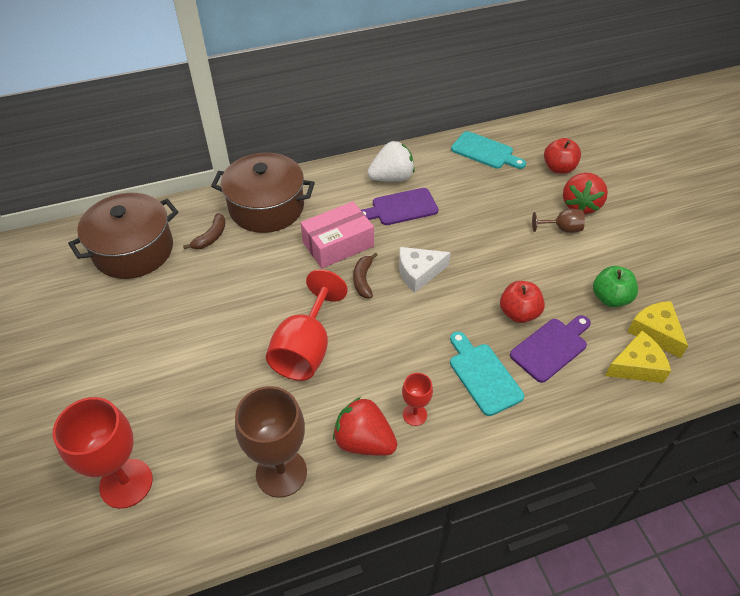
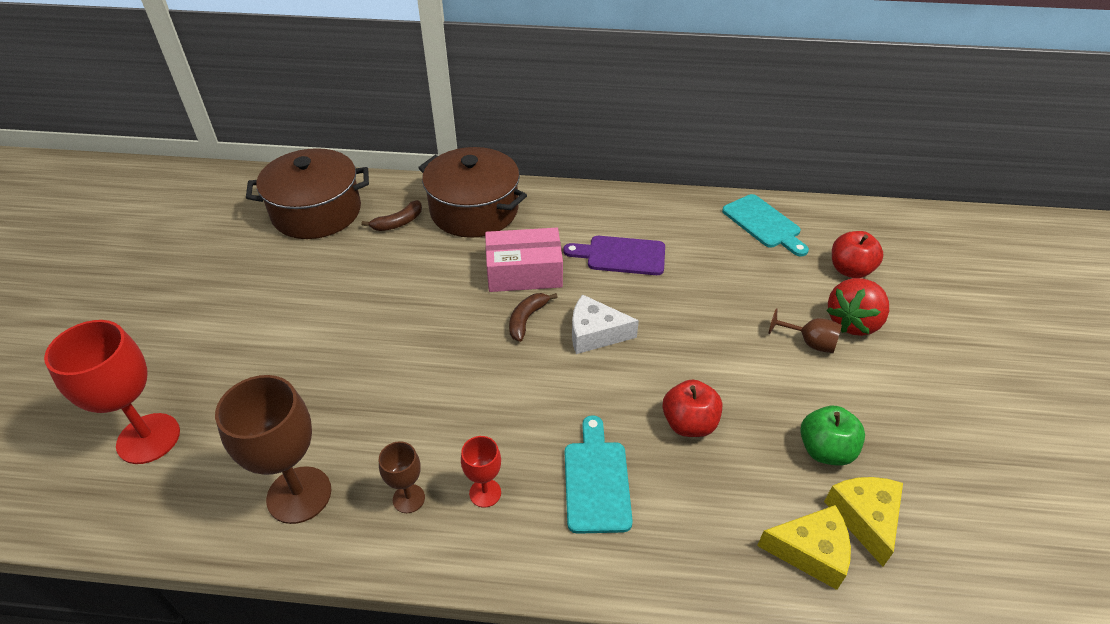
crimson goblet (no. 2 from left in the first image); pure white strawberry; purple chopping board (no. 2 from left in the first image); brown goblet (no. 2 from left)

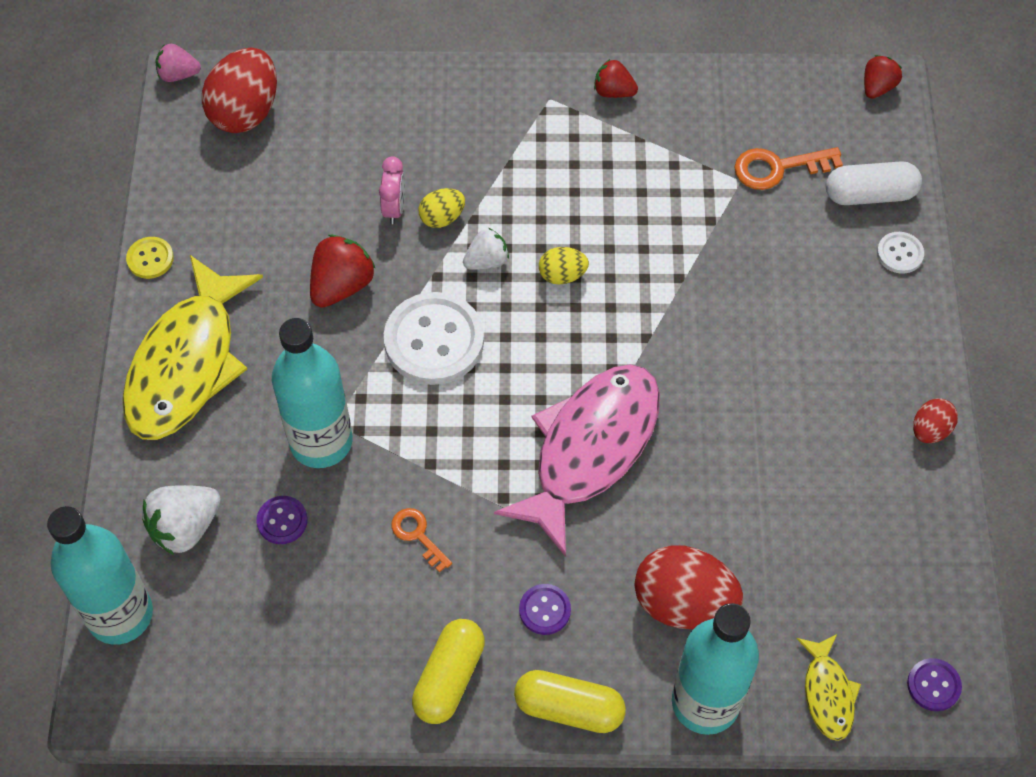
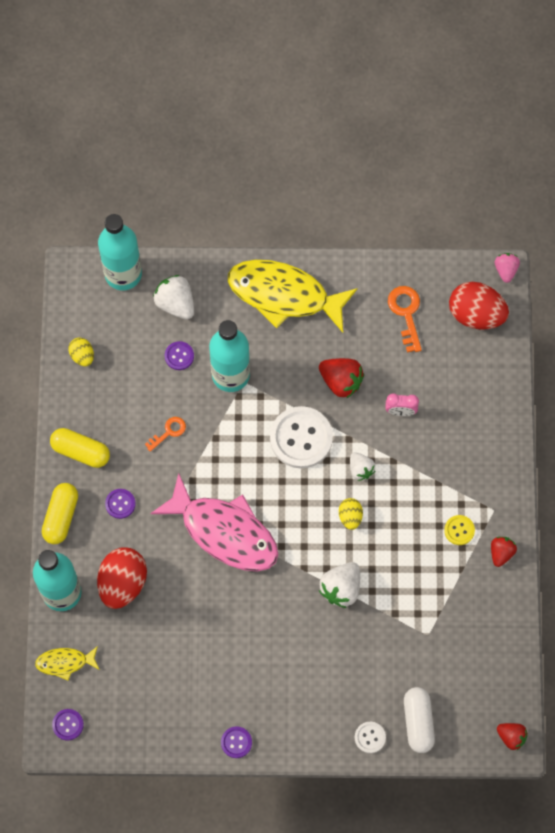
pure white strawberry (no. 2 from left); bright yellow button; bright yellow toy egg (no. 1 from left); orange key (no. 2 from left); purple button (no. 4 from left)

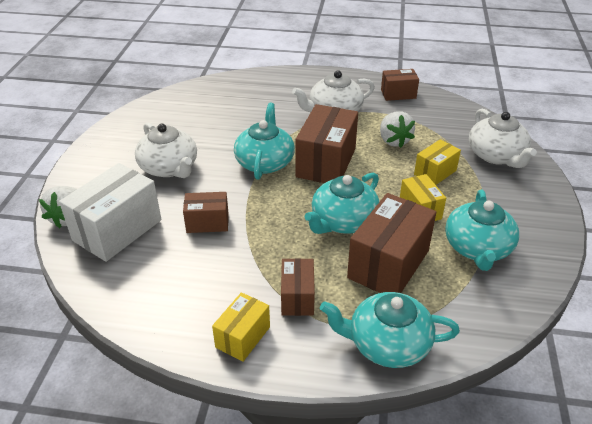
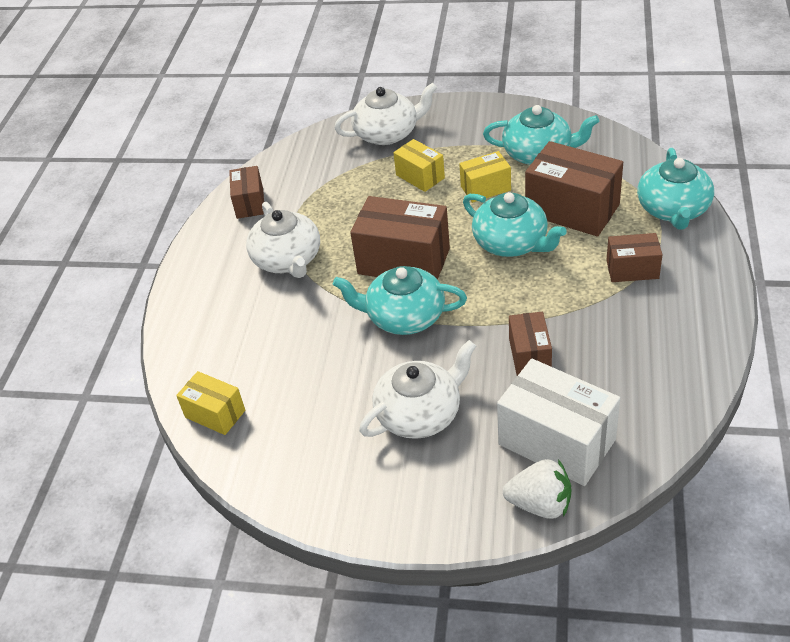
pure white strawberry (no. 2 from left in the first image); bright yellow package (no. 1 from left)

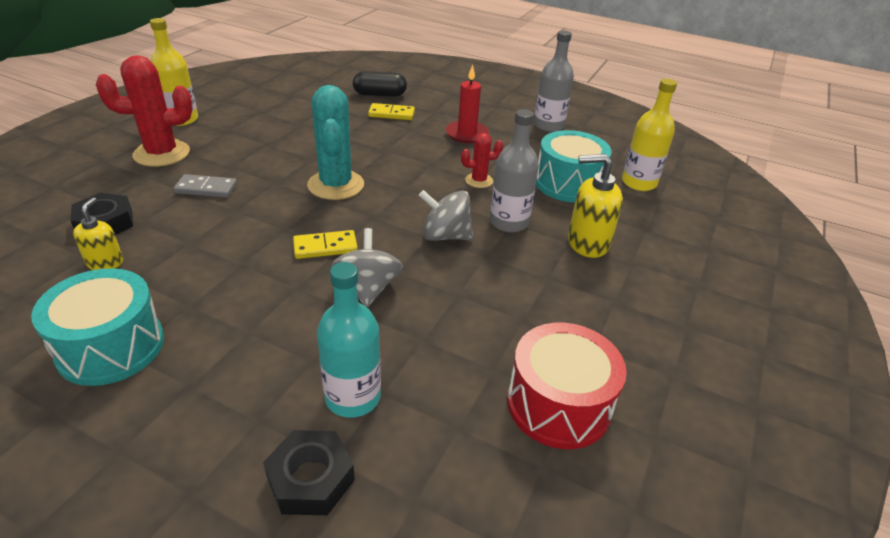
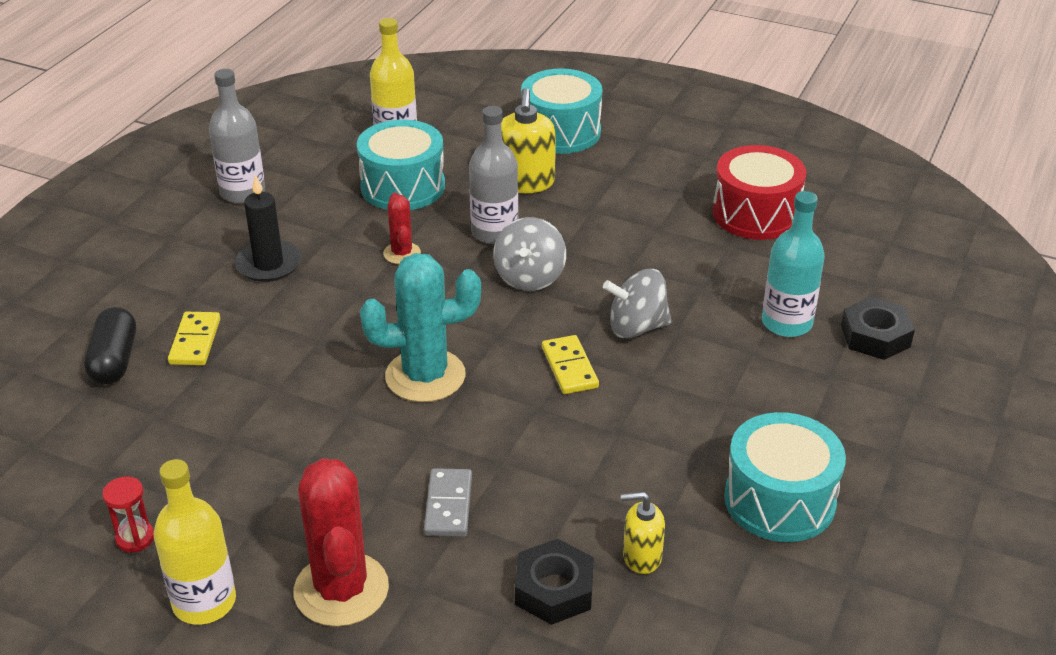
crimson sandglass; turquoise drum (no. 2 from left); jet-black wax candle

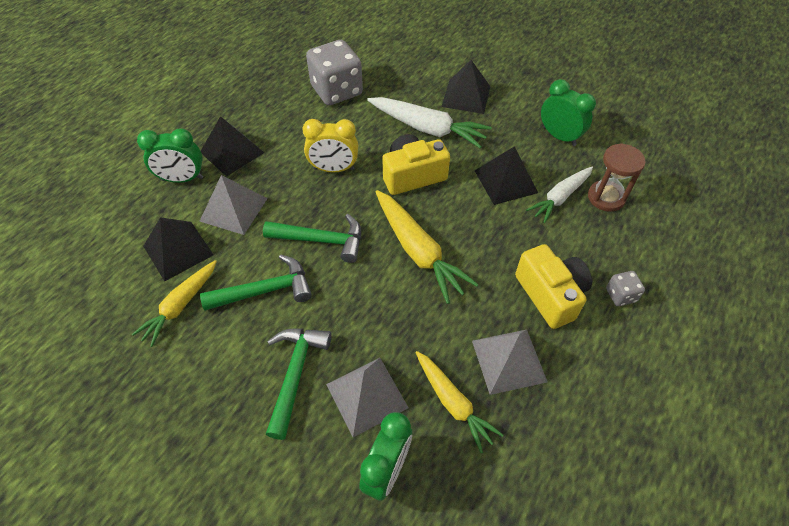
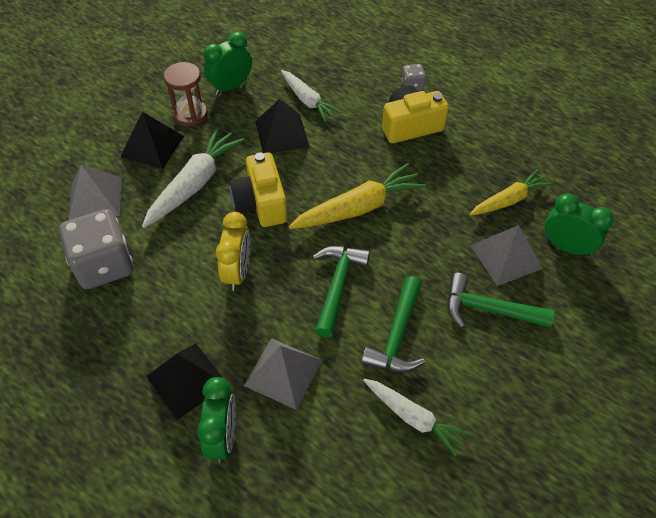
jet-black solid pyramid (no. 1 from left in the first image); grey solid pyramid (no. 1 from left); brown sandglass; pure white toy carrot (no. 3 from left); leaf-green claw hammer (no. 2 from left)

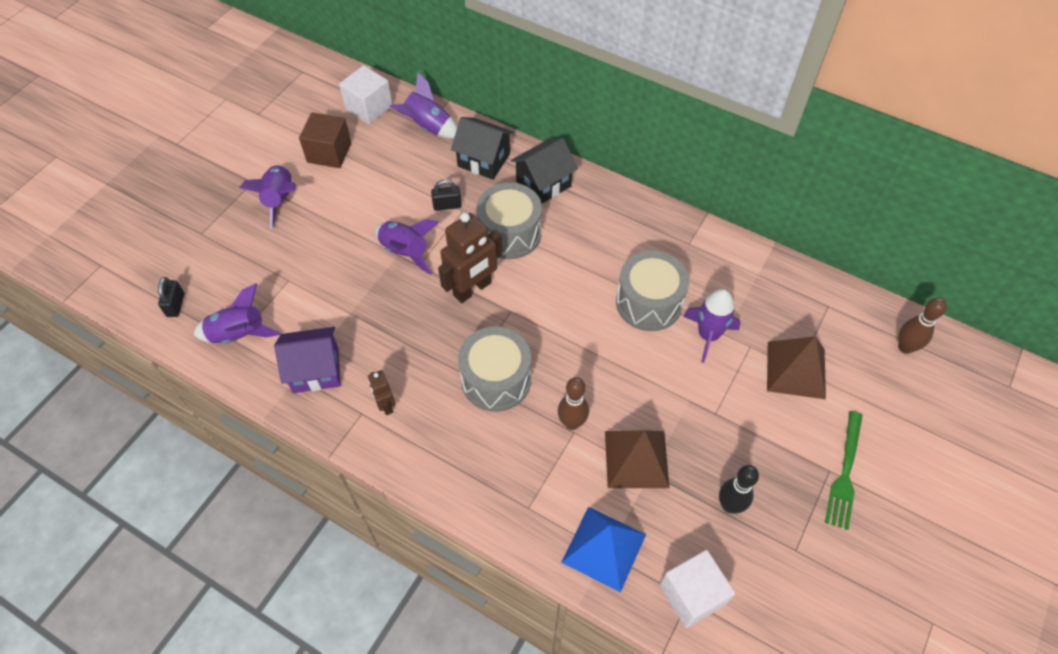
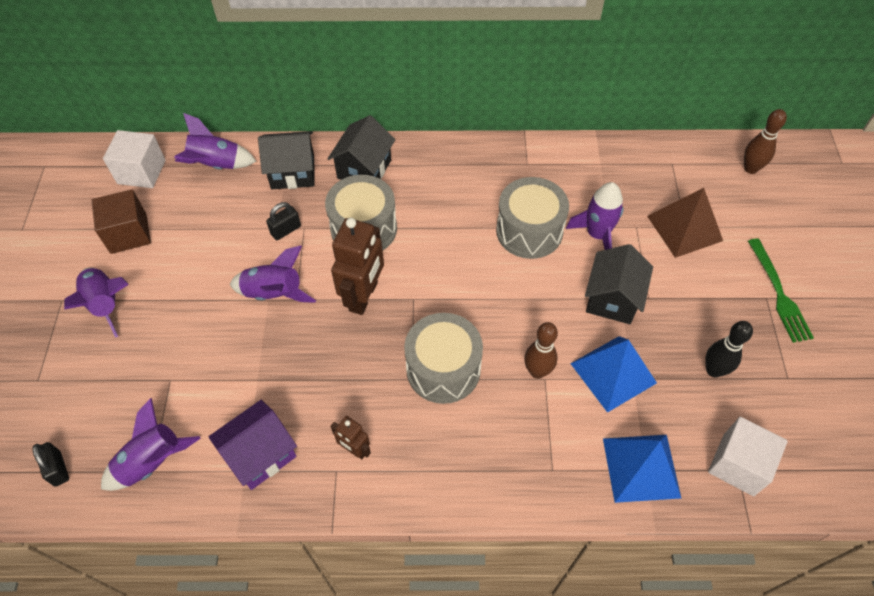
jet-black toy house (no. 3 from left); royal blue solid pyramid (no. 1 from left)

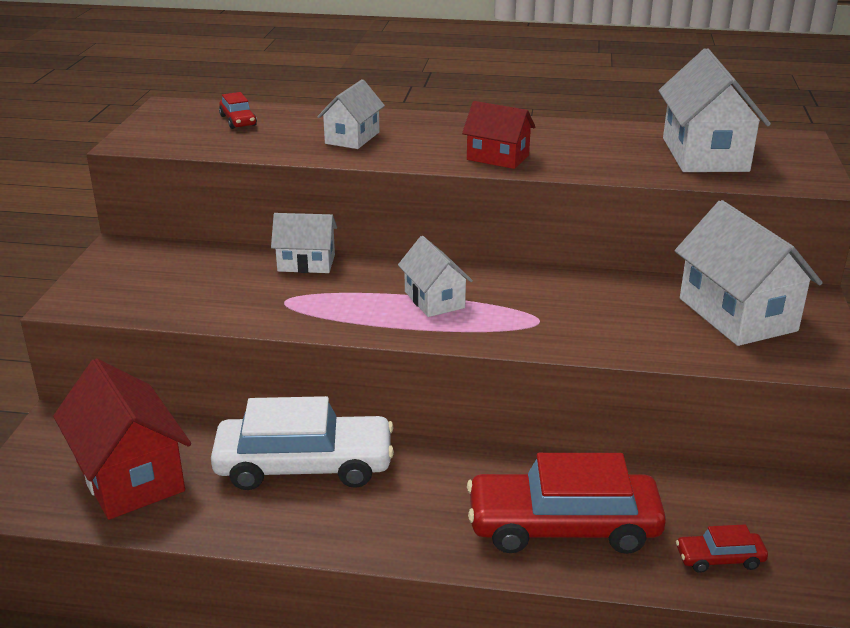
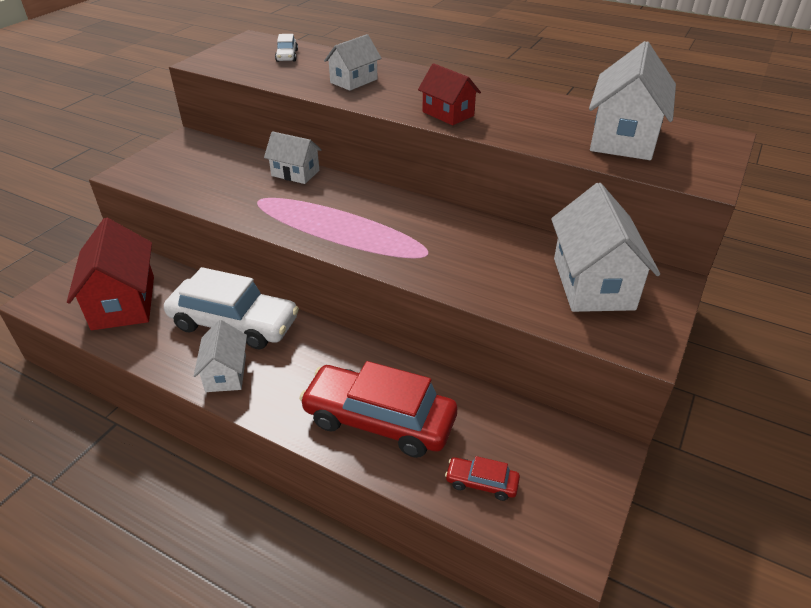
pure white toy house (no. 1 from left); pure white automobile (no. 2 from left)

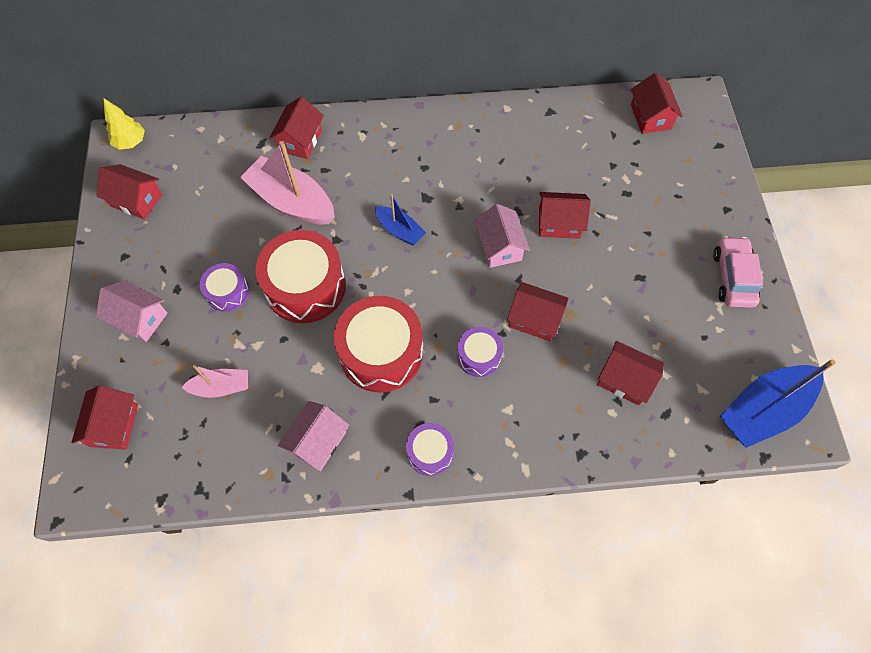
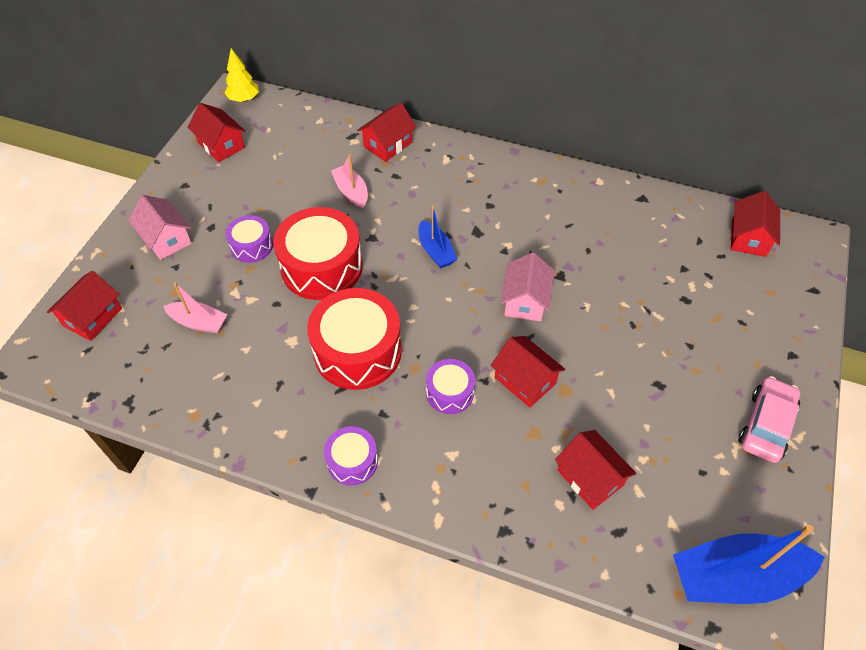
rose-pink toy house (no. 2 from left in the first image); crimson toy house (no. 5 from left in the first image); rose-pink toy boat (no. 2 from left)

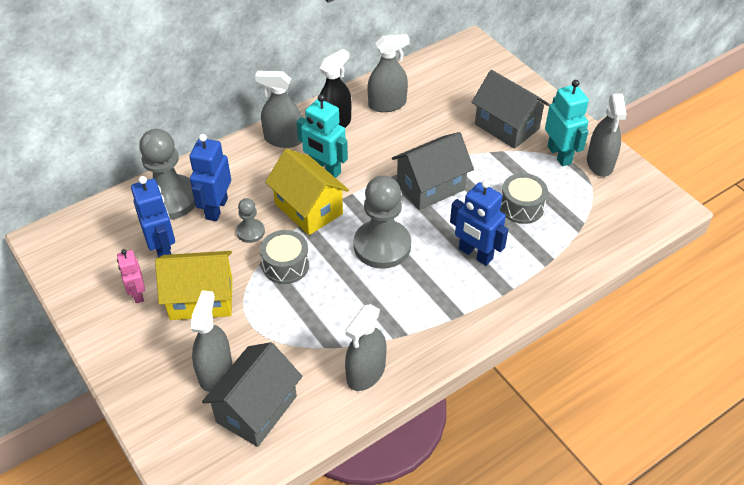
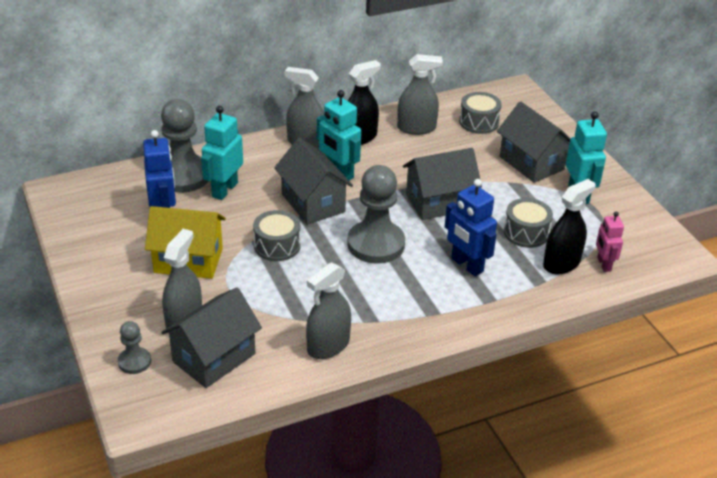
grey spray cleaner (no. 5 from left in the first image); grey drum (no. 2 from left); jet-black spray cleaner (no. 2 from left); rose-pink toy robot; grey pawn (no. 1 from left); turquoise toy robot (no. 1 from left); grey toy house (no. 2 from left)

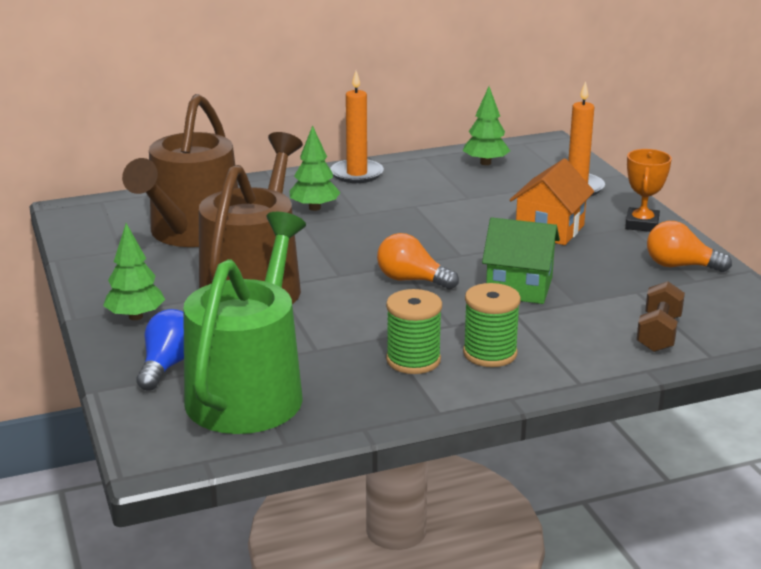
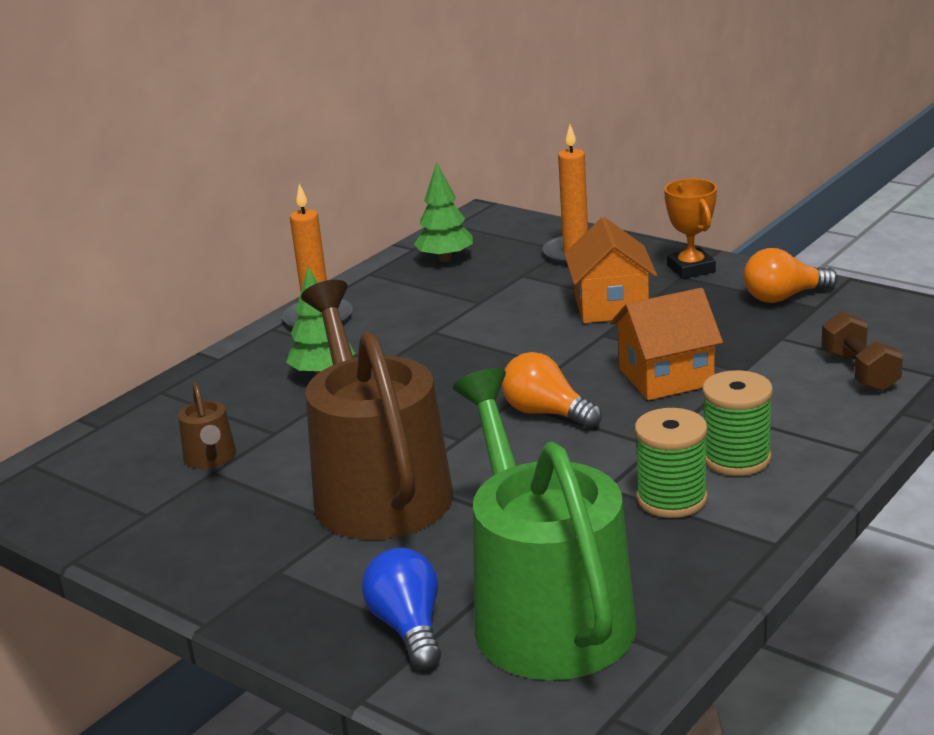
leaf-green fir tree (no. 1 from left in the first image); orange toy house (no. 2 from left); orange lightbulb (no. 1 from left); brown watering pot (no. 1 from left)

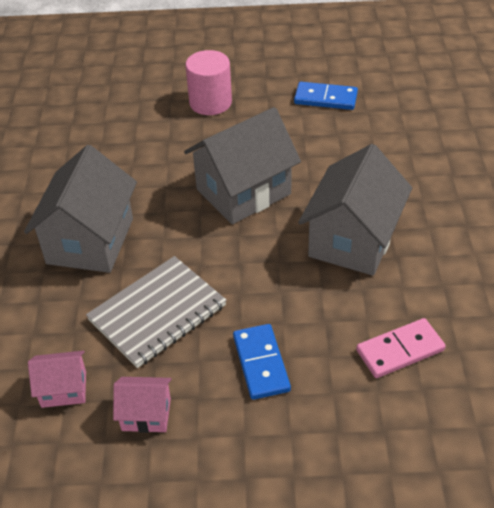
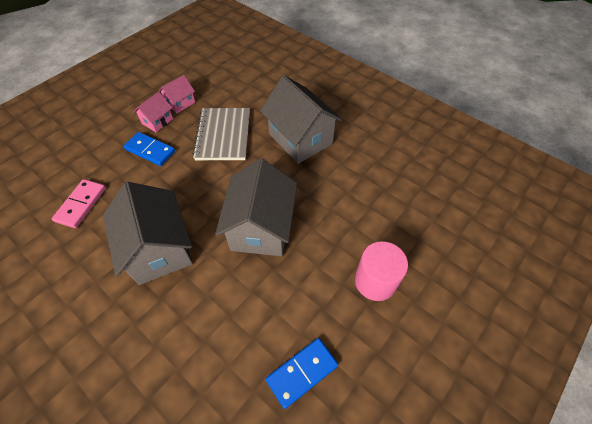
rose-pink toy house (no. 1 from left)

